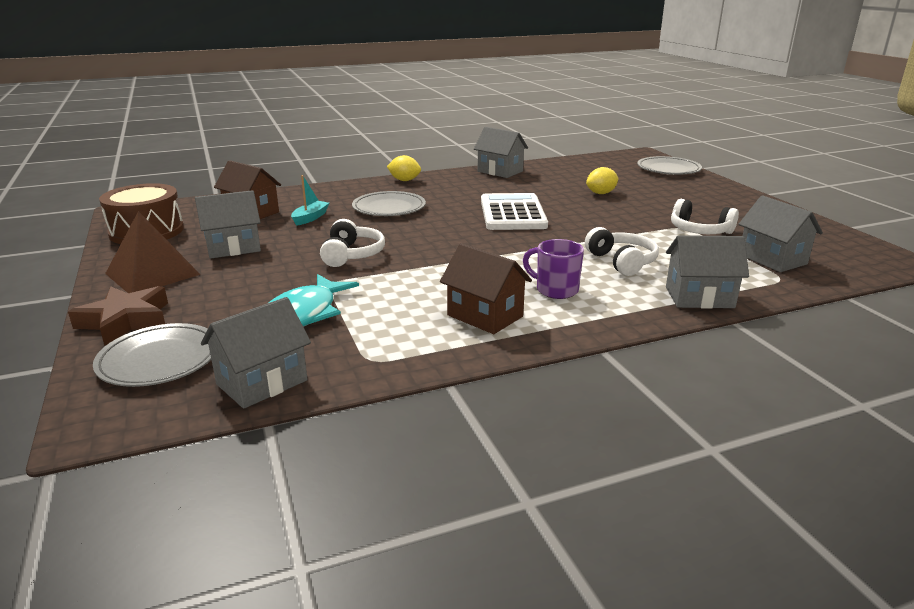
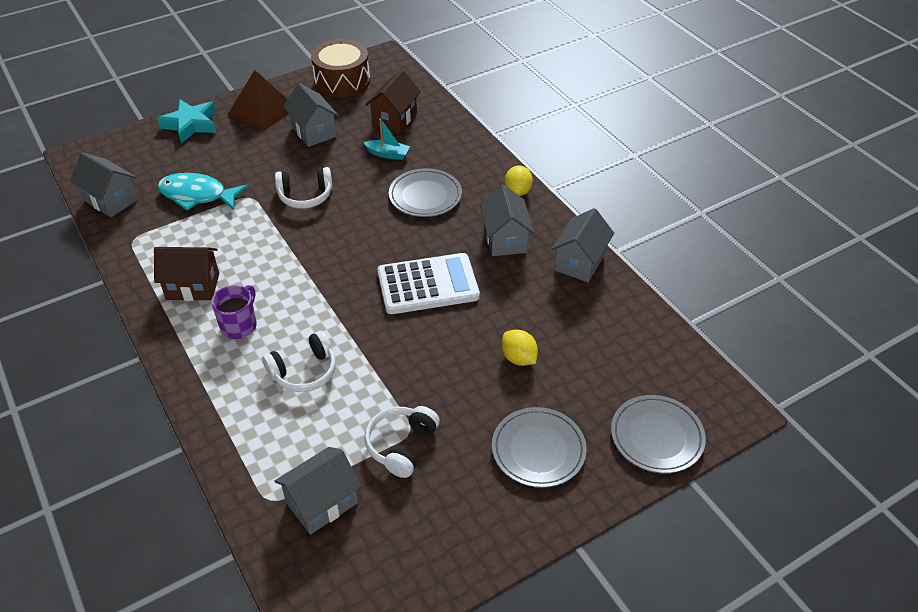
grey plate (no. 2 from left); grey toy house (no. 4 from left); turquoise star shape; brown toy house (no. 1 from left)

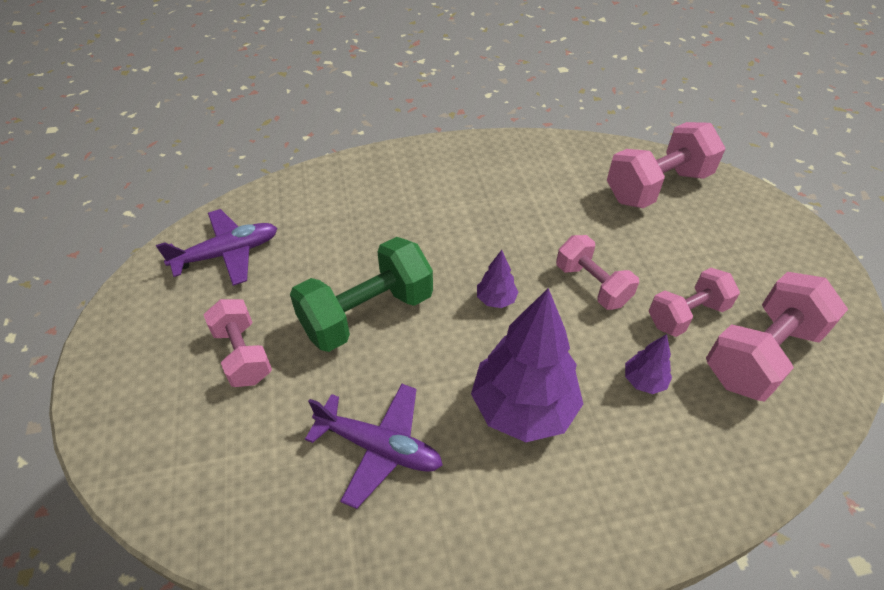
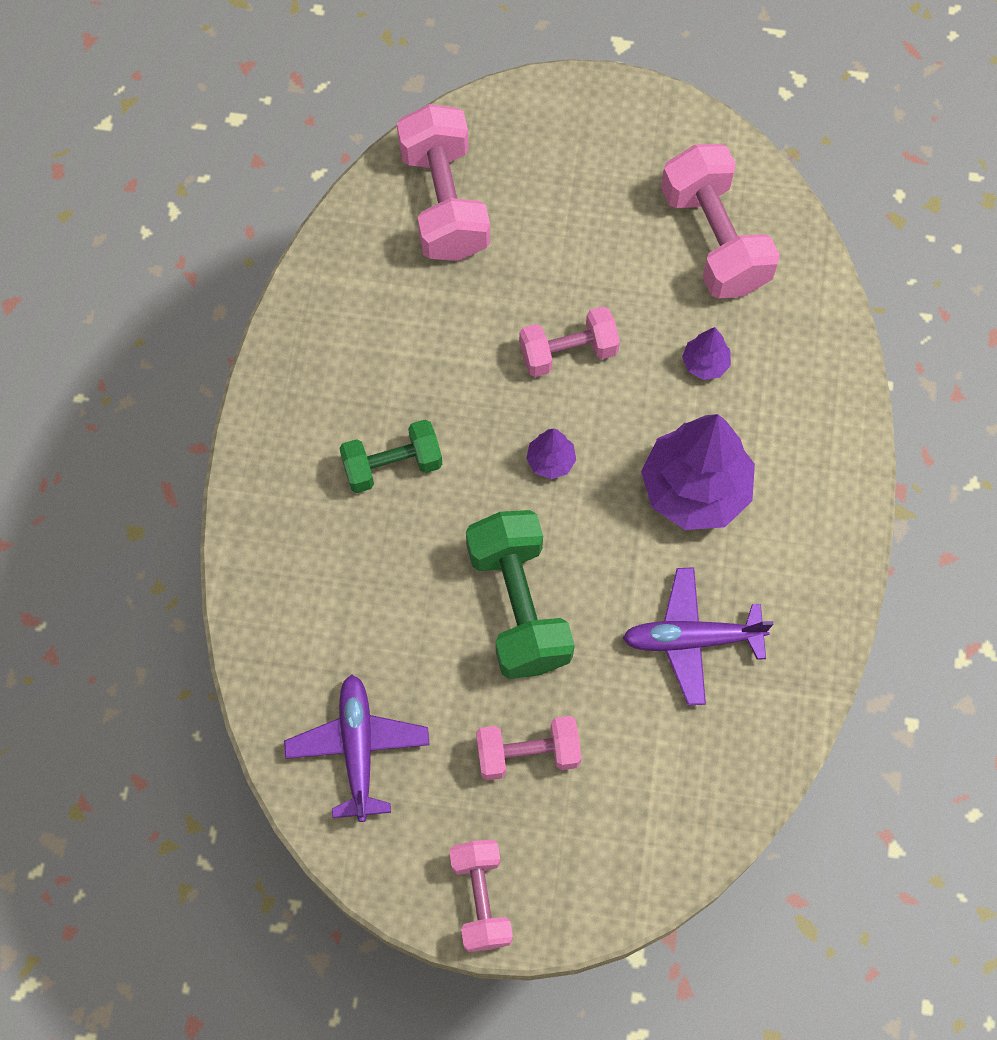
leaf-green free weight (no. 1 from left); rose-pink free weight (no. 2 from left); purple plane (no. 2 from left)

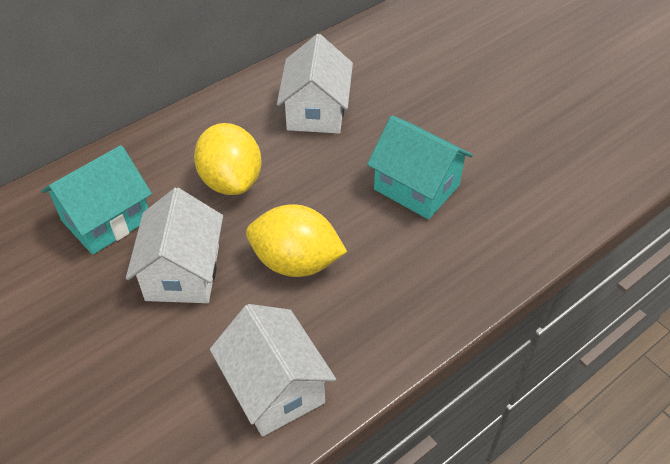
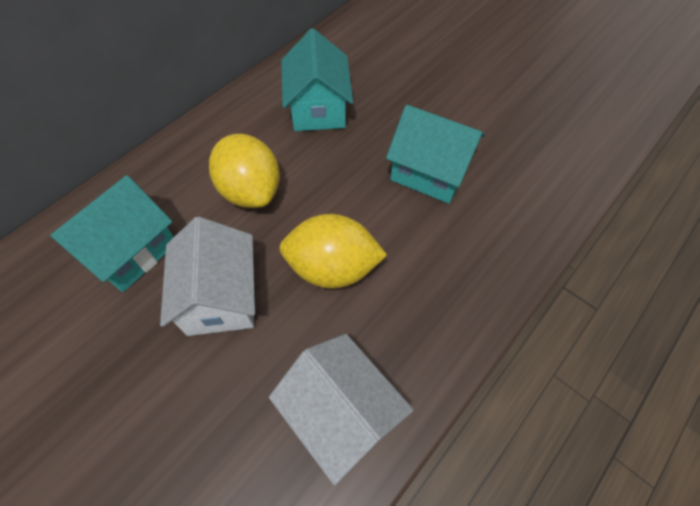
turquoise toy house (no. 2 from left)

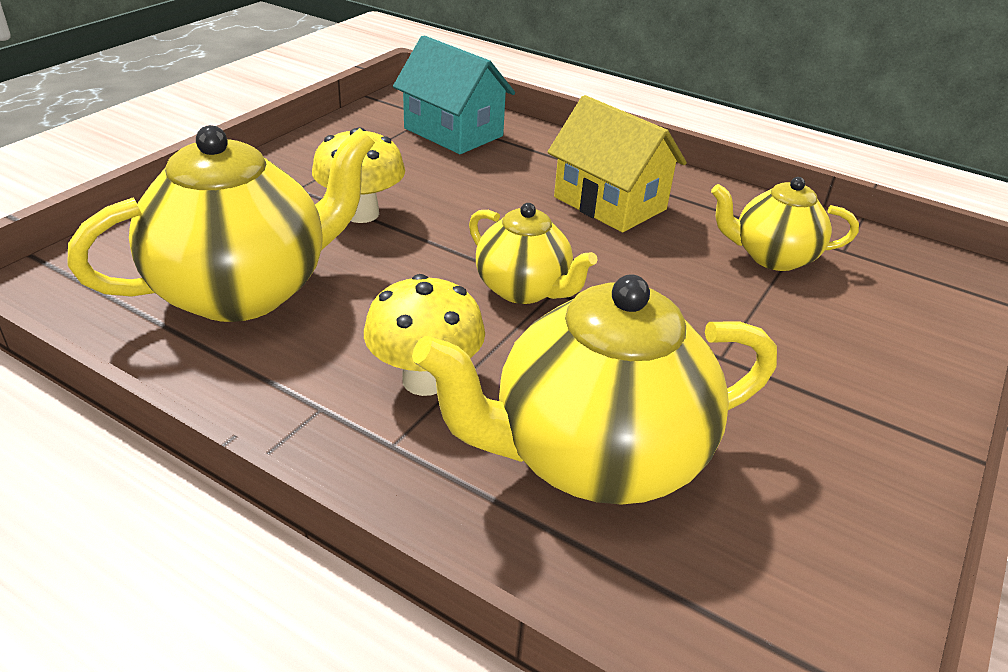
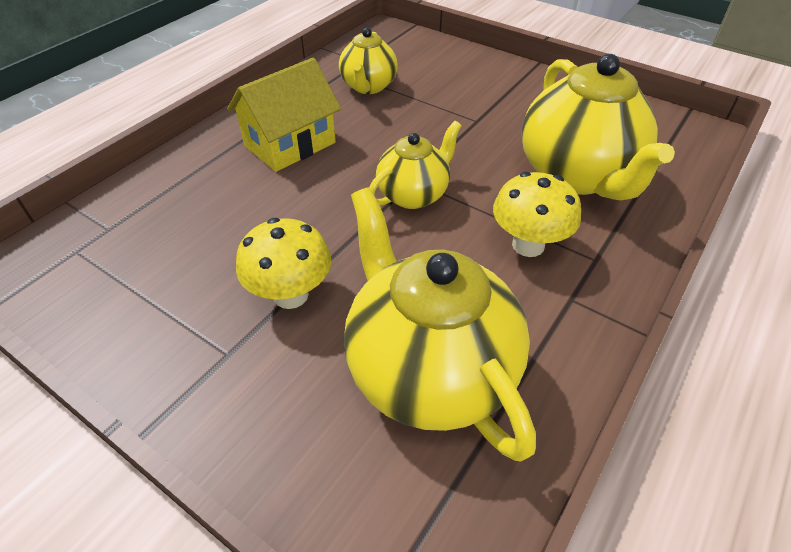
turquoise toy house

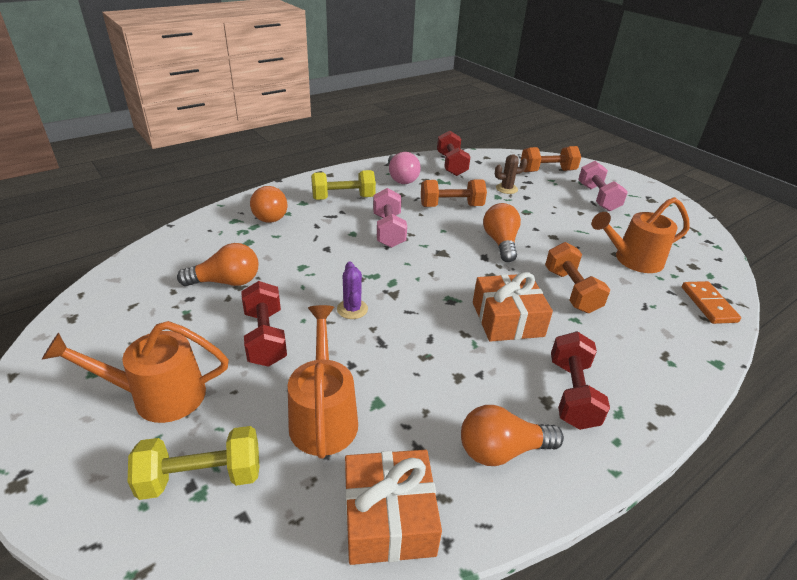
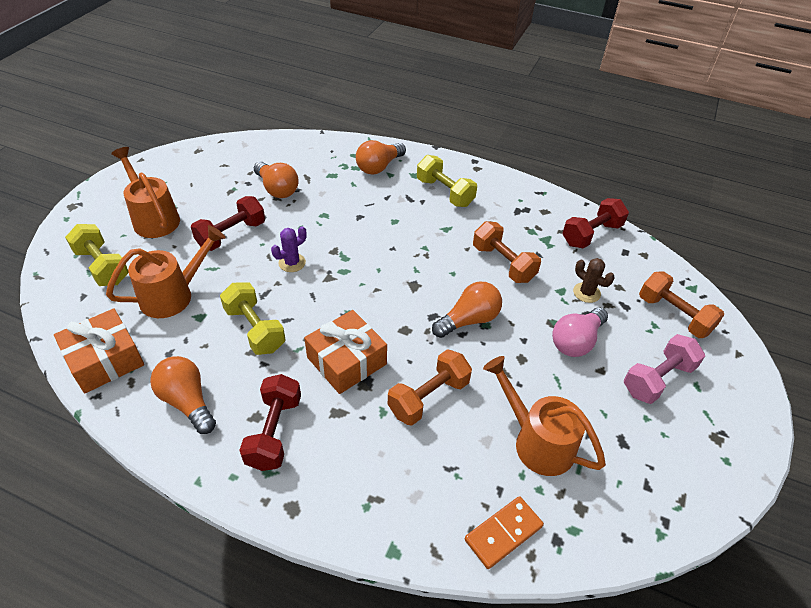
rose-pink free weight (no. 1 from left in the first image); bright yellow free weight (no. 2 from left); rose-pink lightbulb; crimson free weight (no. 2 from left)

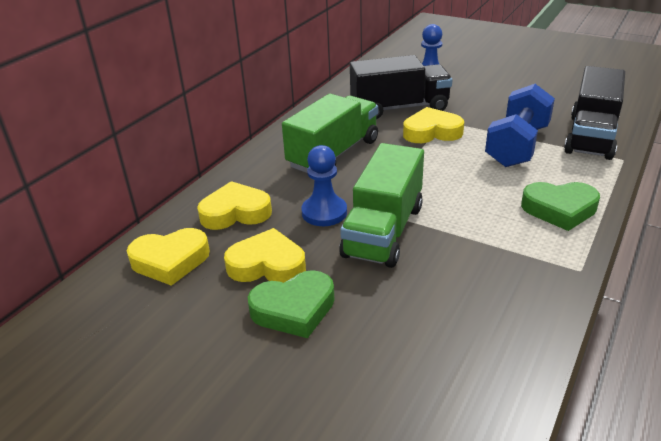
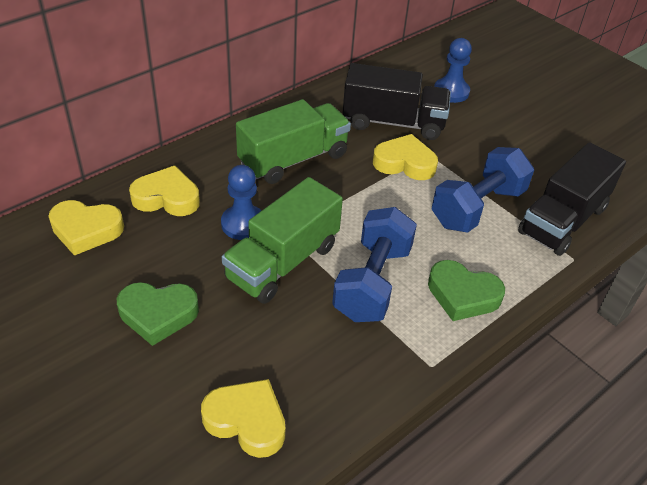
royal blue free weight (no. 1 from left); bright yellow love heart (no. 3 from left)

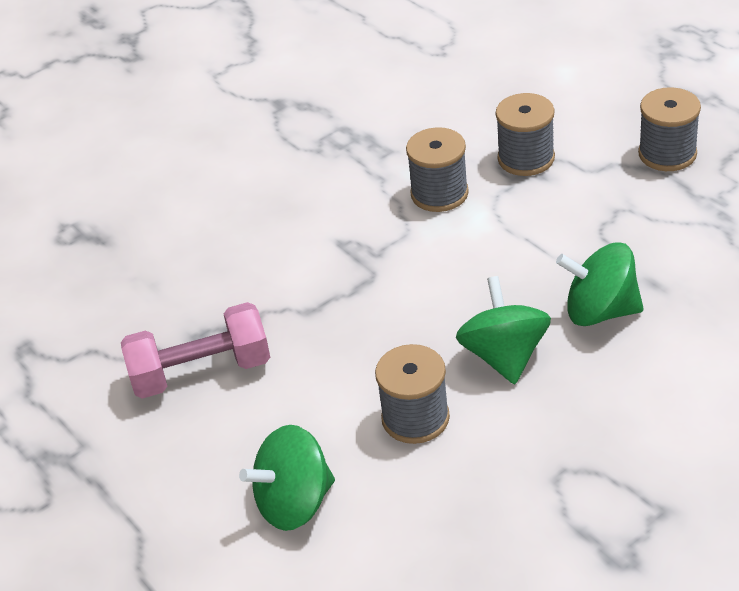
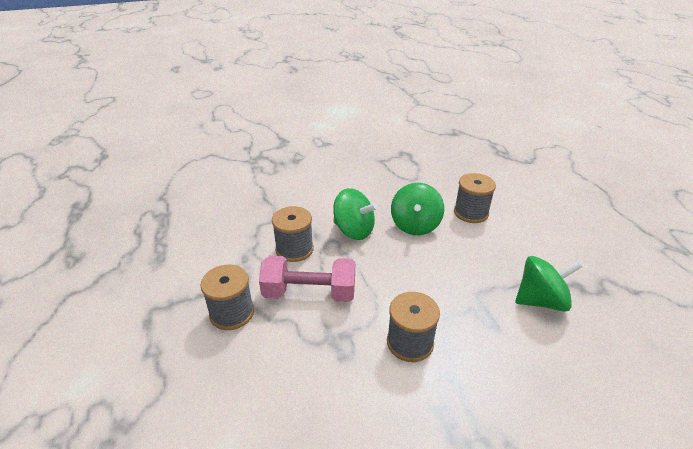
rose-pink free weight; leaf-green toy top (no. 3 from left); grey reel of thread (no. 2 from left)

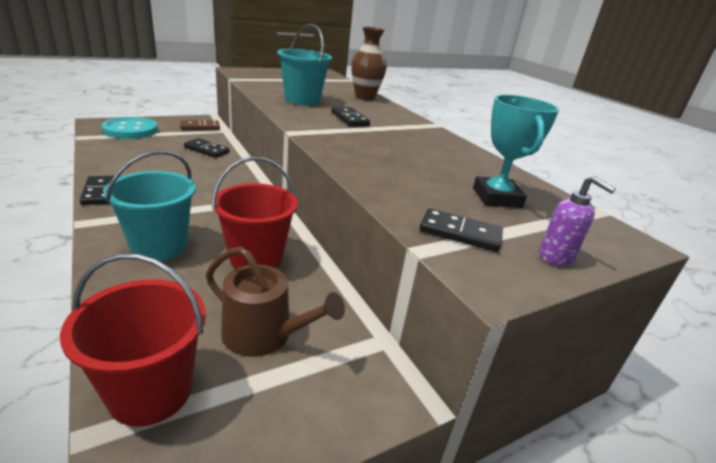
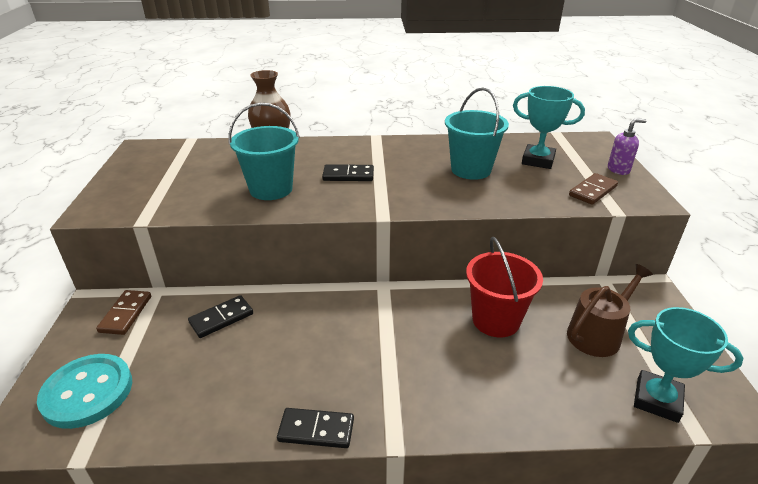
turquoise bucket (no. 2 from left); turquoise trophy (no. 2 from left); brown domino piece (no. 2 from left)

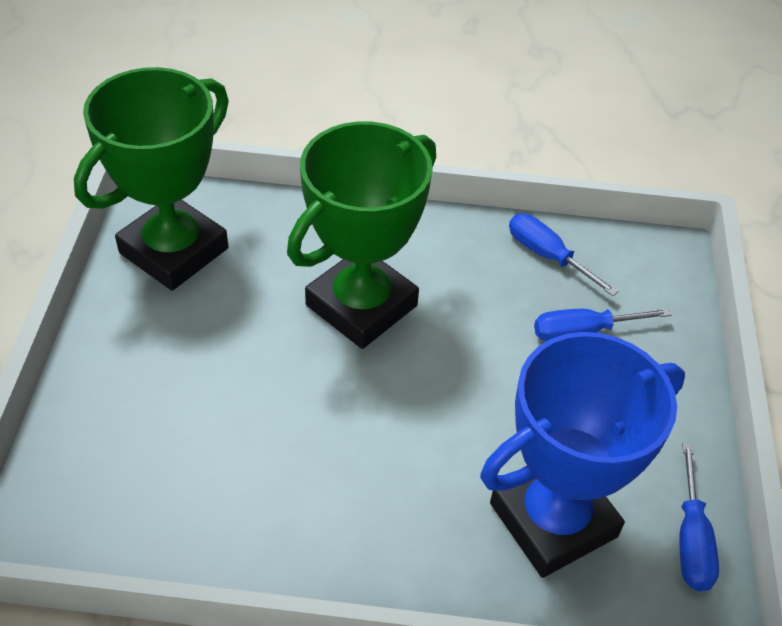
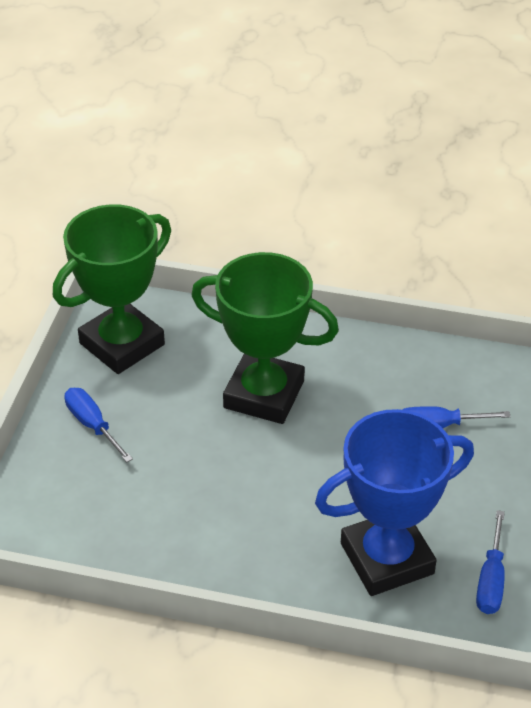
royal blue flat screwdriver (no. 1 from left); leaf-green trophy (no. 2 from left)

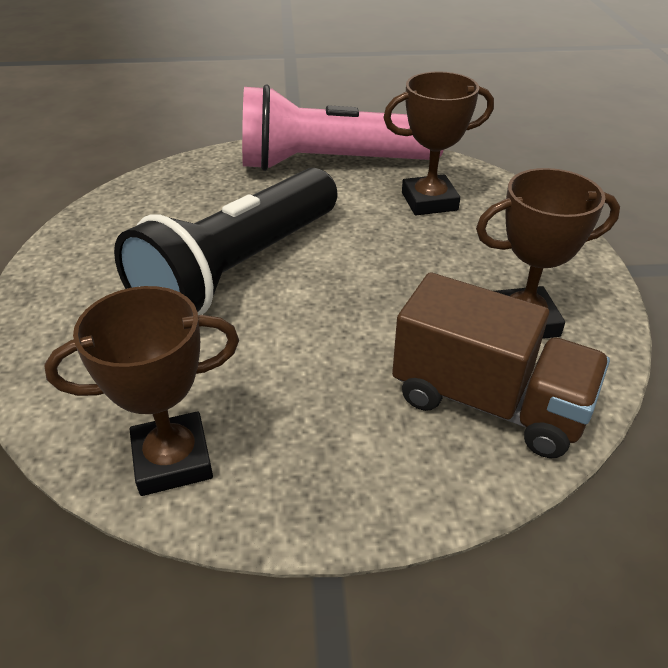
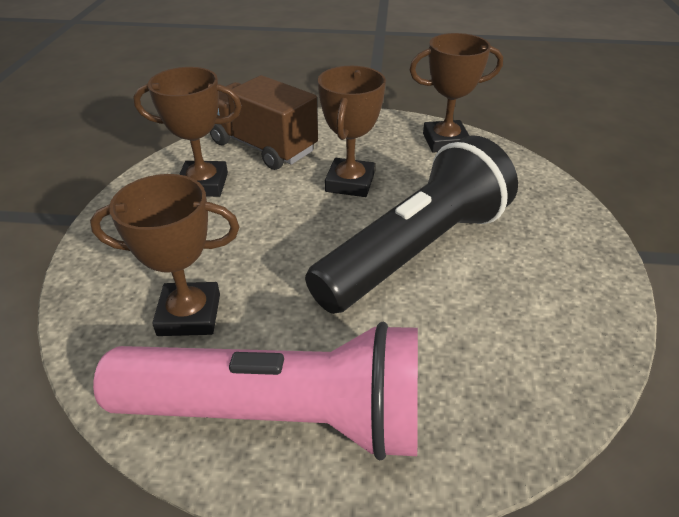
brown trophy (no. 3 from left)

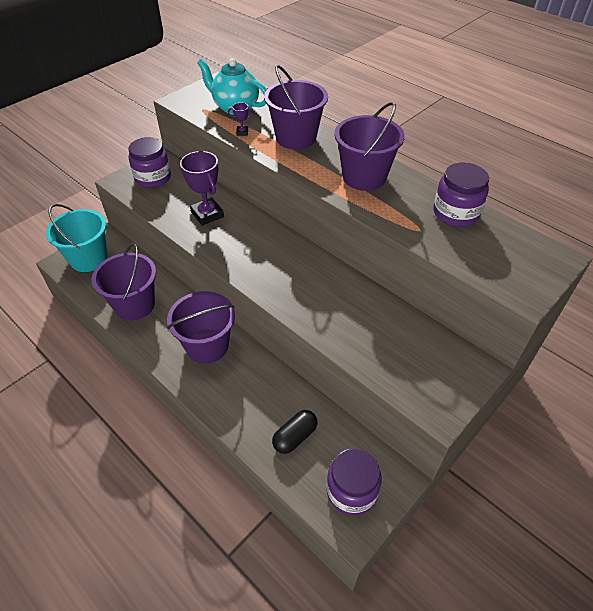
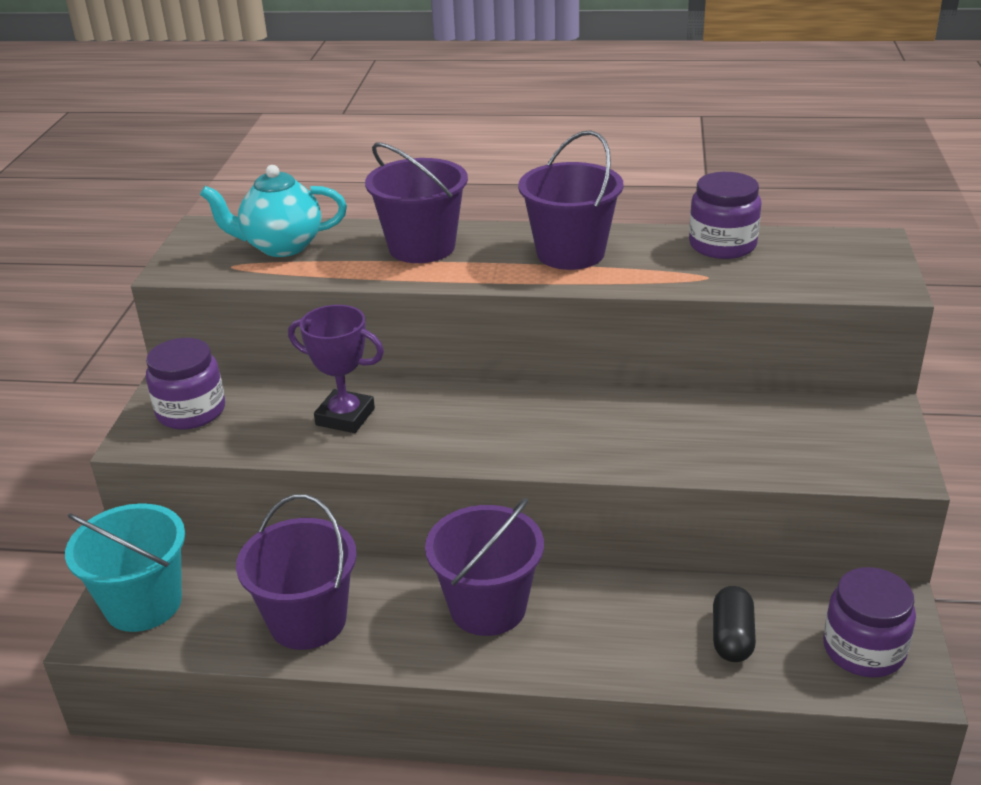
purple trophy (no. 2 from left in the first image)

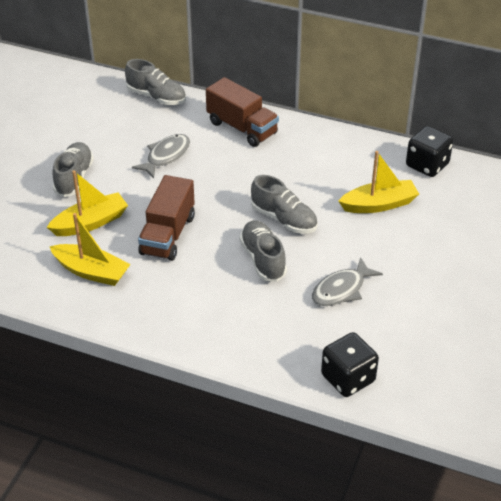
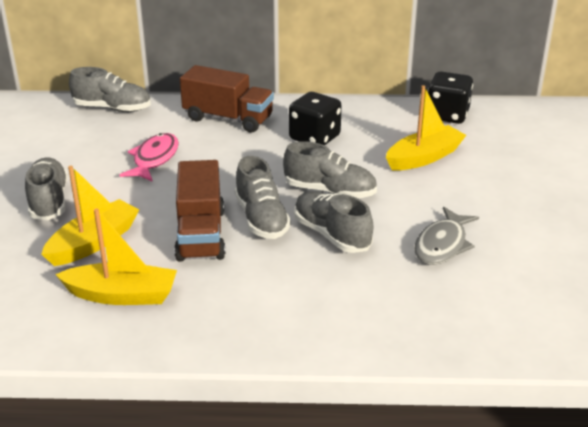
grey sneaker (no. 3 from left); jet-black dice (no. 1 from left); rose-pink fish figure

